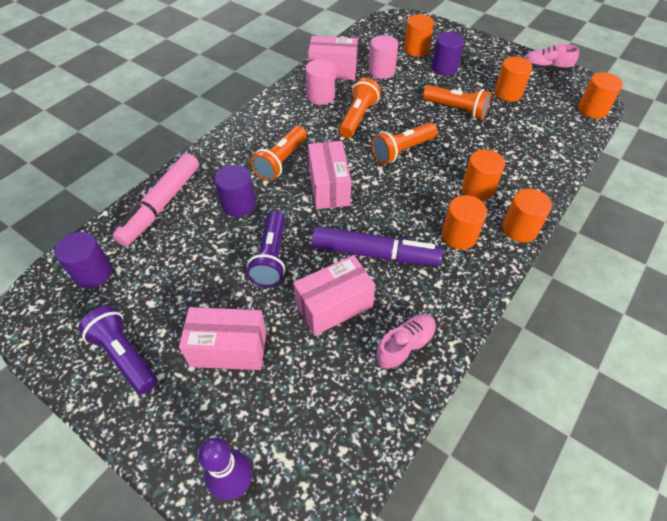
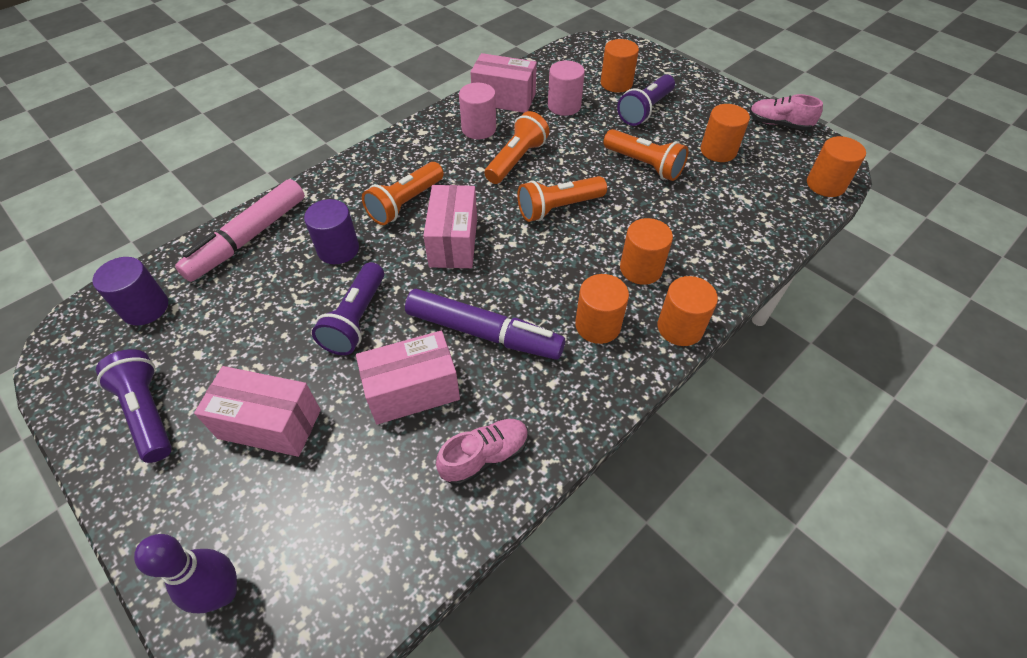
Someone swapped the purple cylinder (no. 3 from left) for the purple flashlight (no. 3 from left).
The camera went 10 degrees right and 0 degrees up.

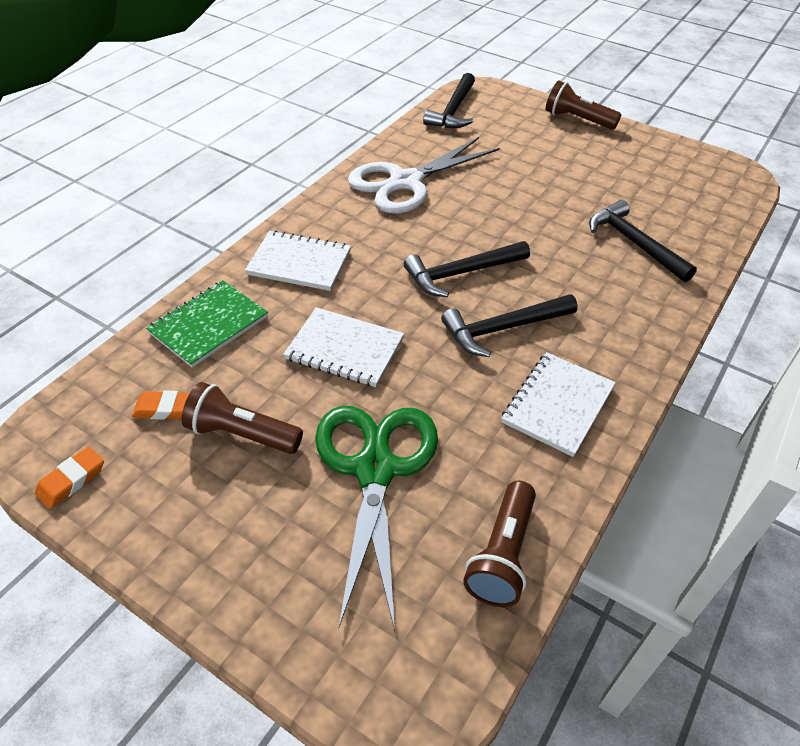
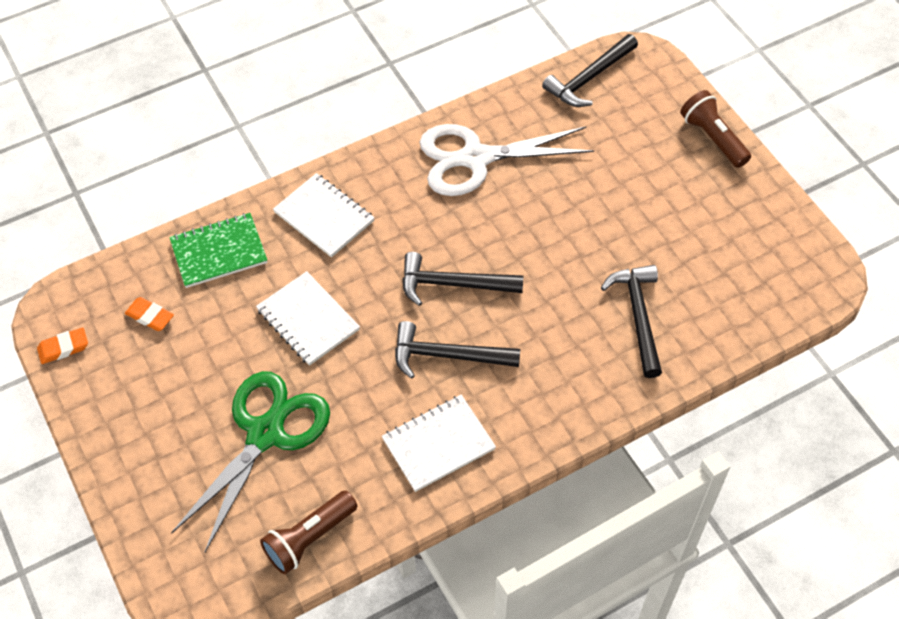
Someone took away the brown flashlight (no. 1 from left).
The camera went 30 degrees right and 10 degrees up.

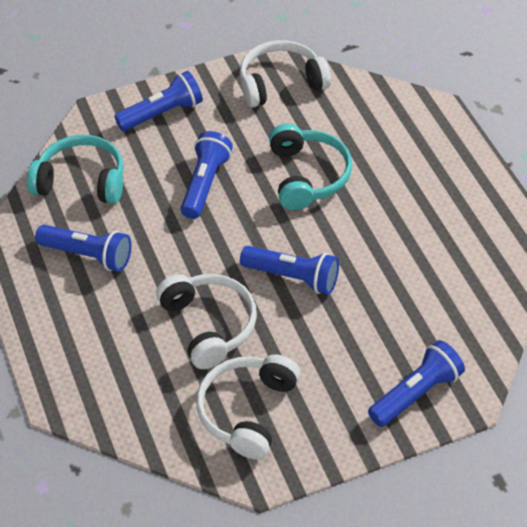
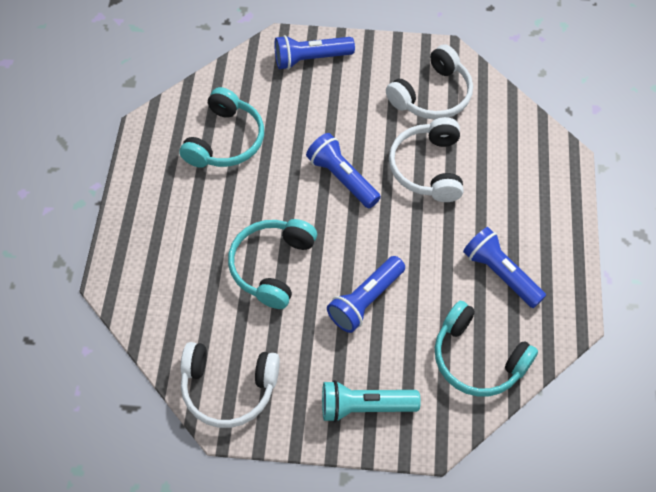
Someone repainted the blue flashlight (no. 2 from left), which became the turquoise flashlight.
Someone put down the turquoise headphones (no. 1 from left).
The camera went 155 degrees left and 10 degrees up.

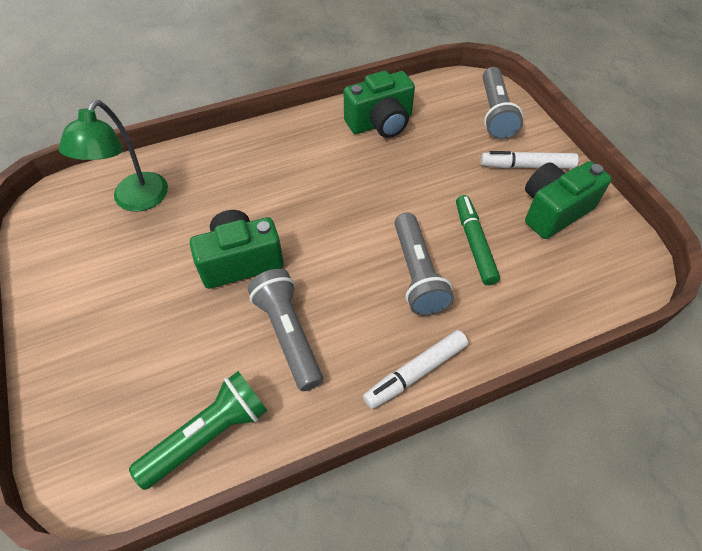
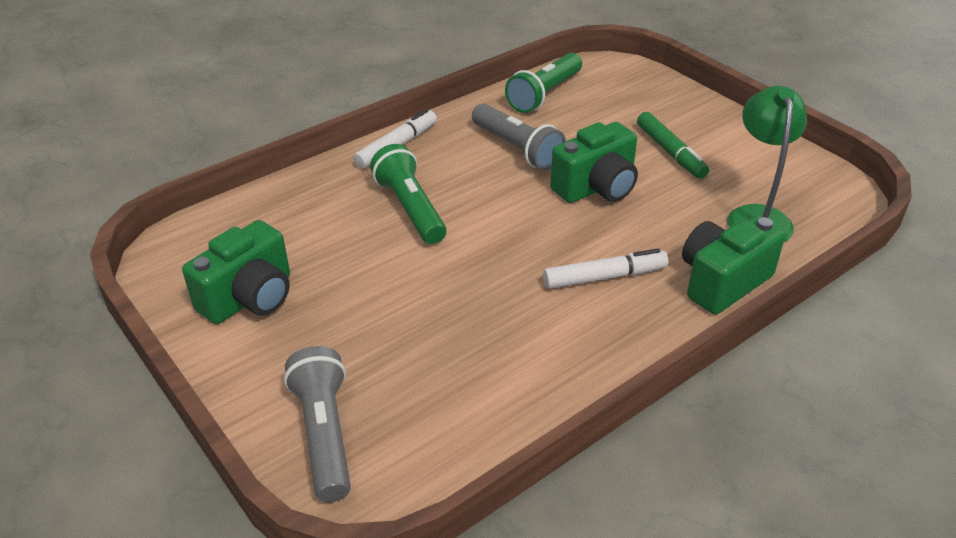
Someone carried the green camera (no. 2 from left in the first image).
Someone repainted the grey flashlight (no. 2 from left), which became the green flashlight (no. 1 from left).
Someone carried the green marker.
Someone carried the white marker (no. 2 from left).
The camera went 165 degrees right and 15 degrees down.

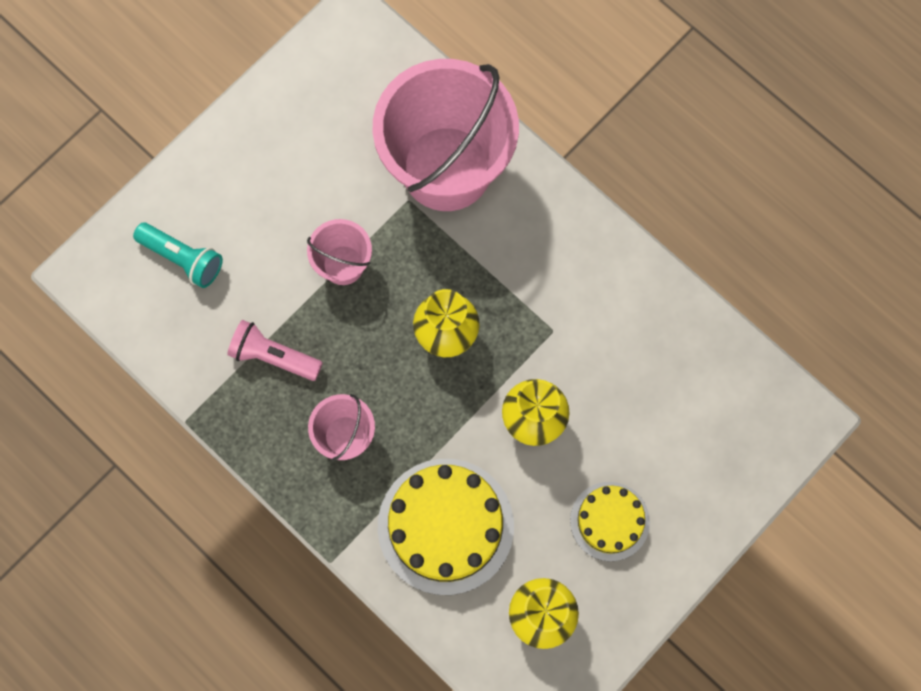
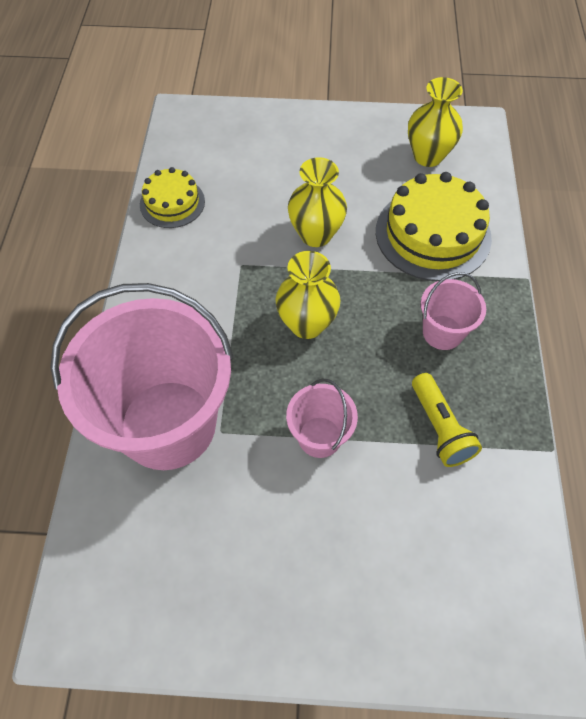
Someone took away the turquoise flashlight.
Someone repainted the pink flashlight, which became the yellow flashlight.
Someone carried the yellow cake (no. 2 from left in the first image).
The camera went 130 degrees left and 15 degrees down.

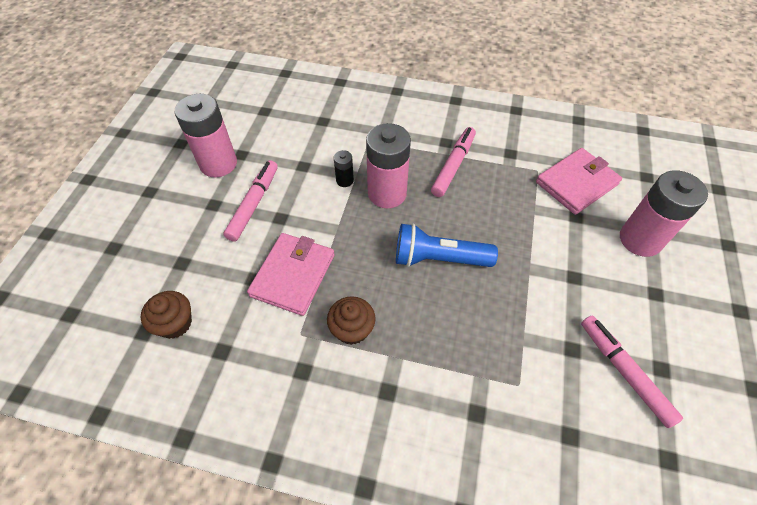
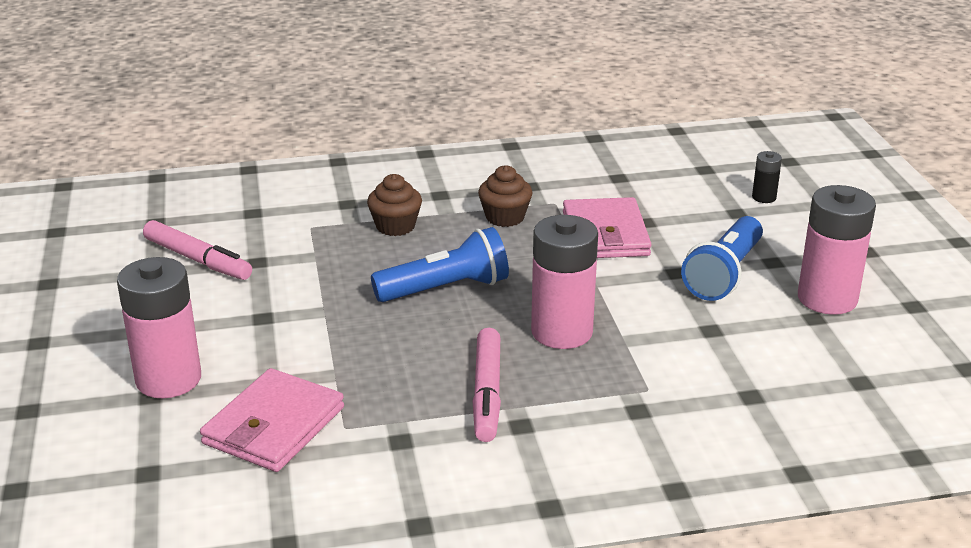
Someone carried the brown cupcake (no. 1 from left).
Someone swapped the pink marker (no. 1 from left) for the blue flashlight (no. 2 from left).
Someone carried the black battery.
The camera went 155 degrees right and 25 degrees down.

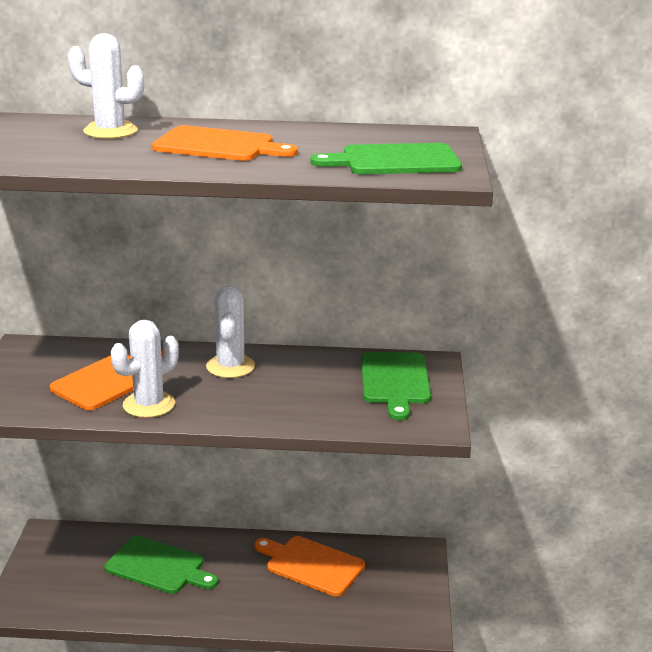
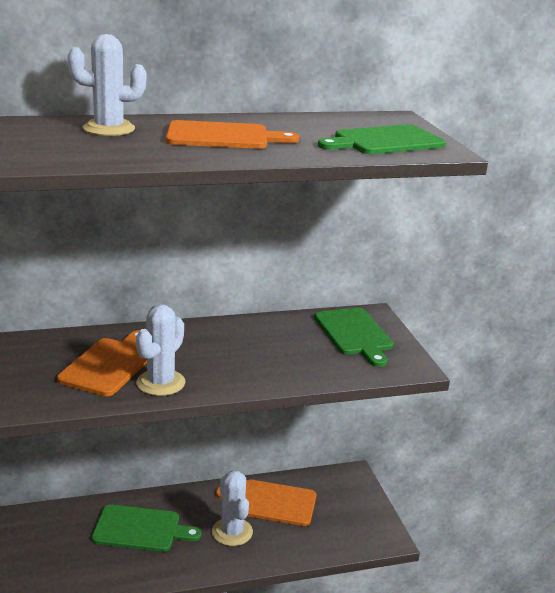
Someone carried the white cactus (no. 3 from left).
The camera went 20 degrees left and 0 degrees up.

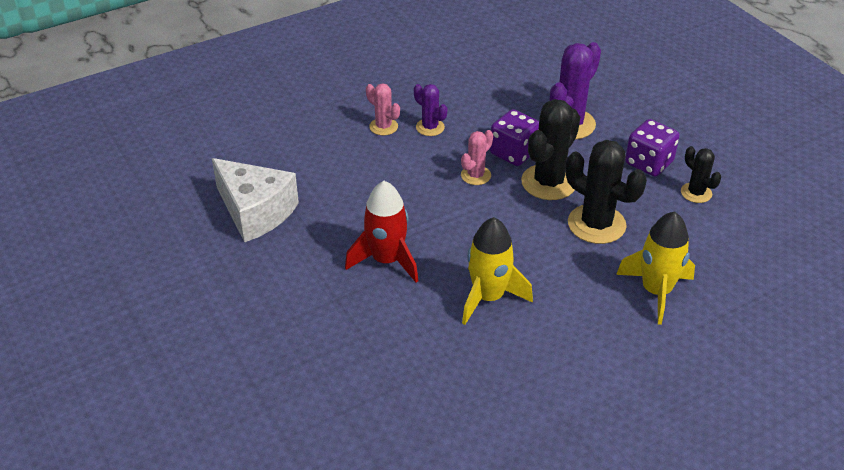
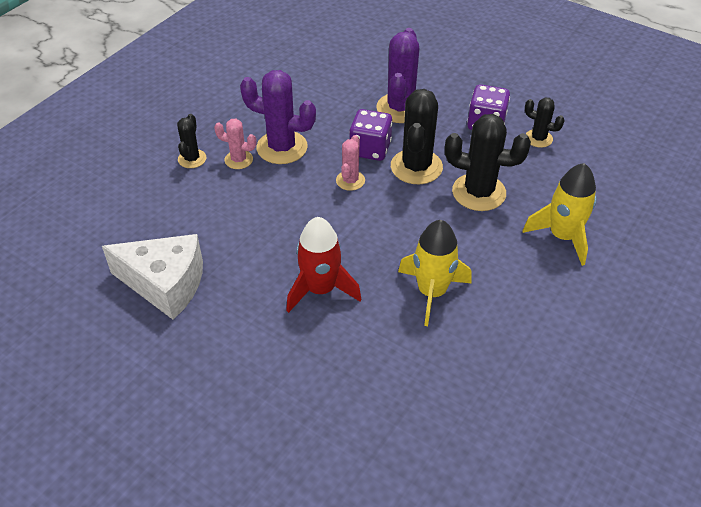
Someone scaled the purple cactus (no. 1 from left) by 1.81.
Someone put down the black cactus (no. 1 from left).
The camera went 25 degrees left and 5 degrees up.

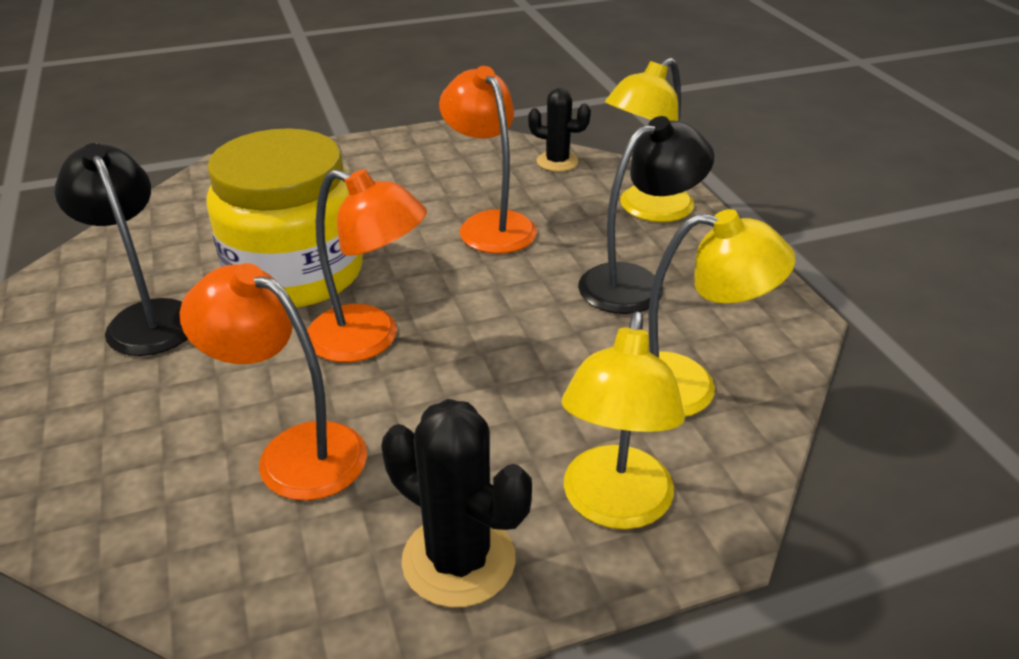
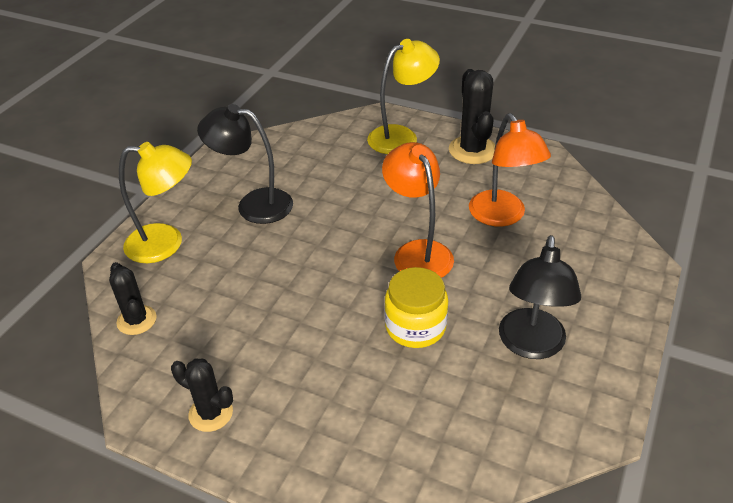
Someone scaled the yellow jar by 0.57.
Someone took away the orange lamp (no. 3 from left).
Someone took away the yellow lamp (no. 3 from left).
Someone put down the black cactus (no. 2 from left).
The camera went 135 degrees left and 5 degrees up.

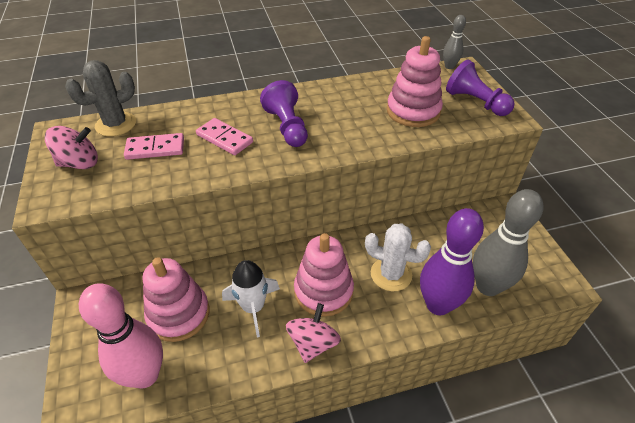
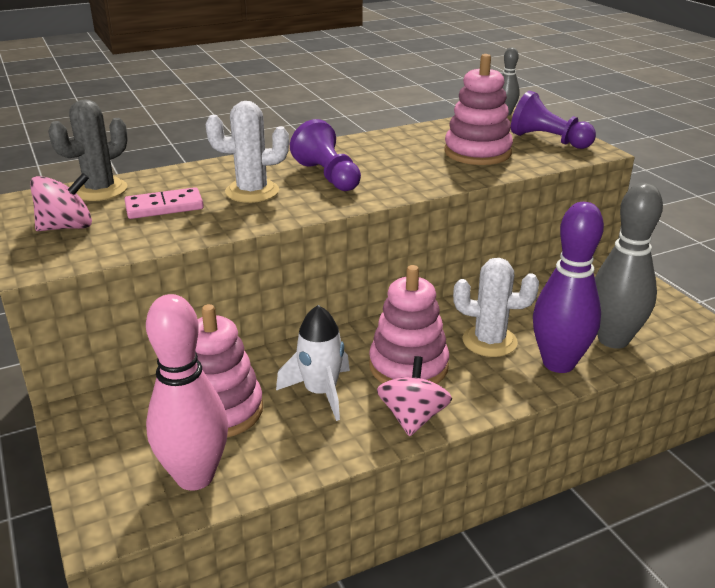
Someone swapped the pink domino (no. 2 from left) for the white cactus (no. 1 from left).
The camera went 10 degrees left and 15 degrees down.

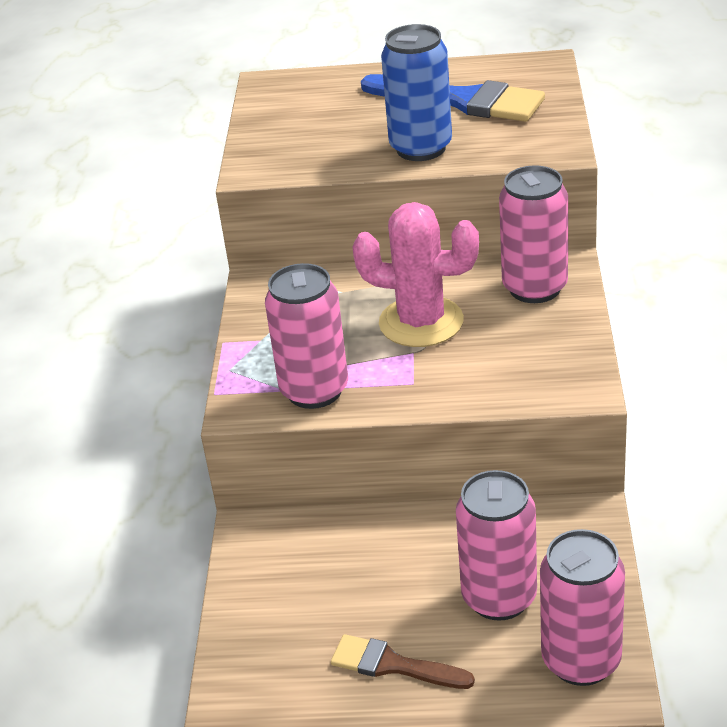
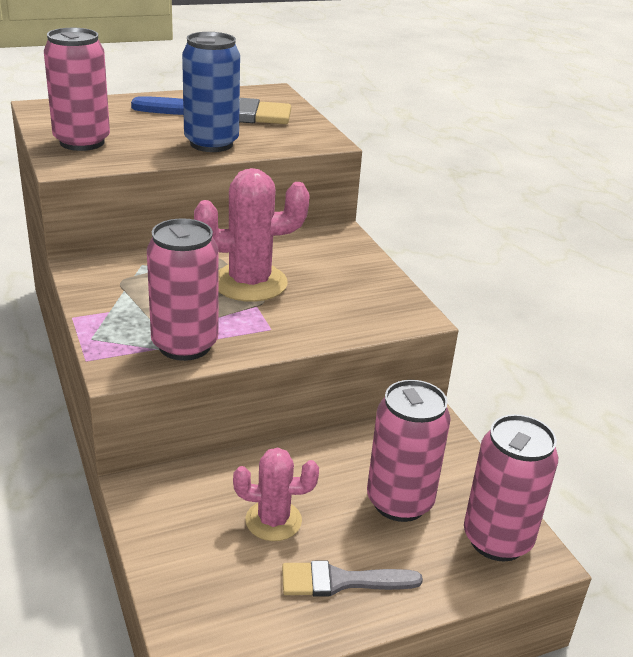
Someone repainted the brown brush, which became the grey brush.
Someone carried the pink can (no. 3 from left in the first image).
Someone put down the pink cactus (no. 2 from left).
The camera went 30 degrees left and 5 degrees down.

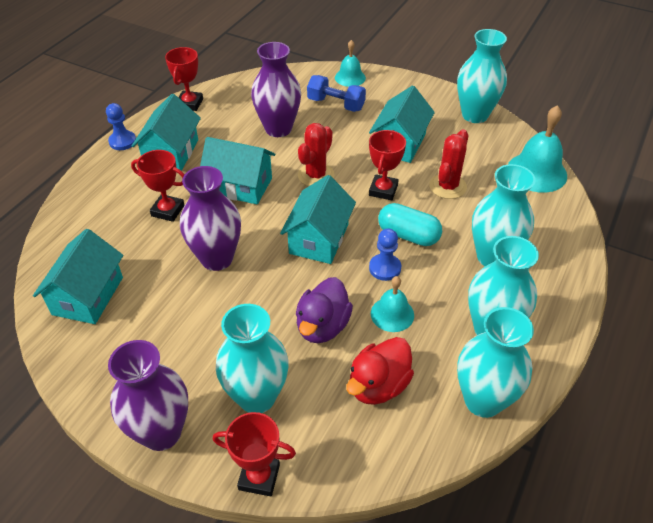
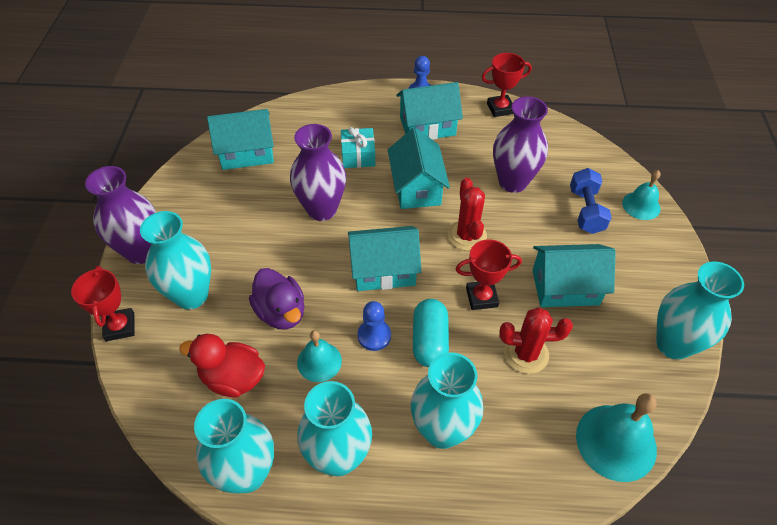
Someone swapped the red trophy (no. 1 from left) for the turquoise gift.
Someone rotated the purple duck by 120 degrees counterclockwise.
Someone rotated the red cactus (no. 1 from left) by 75 degrees clockwise.
The camera went 65 degrees right and 5 degrees up.

